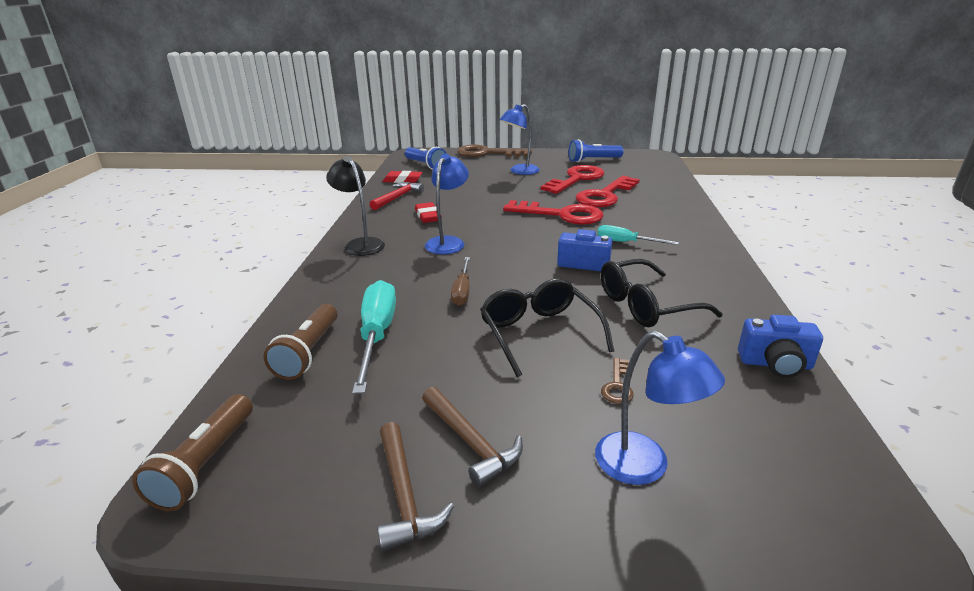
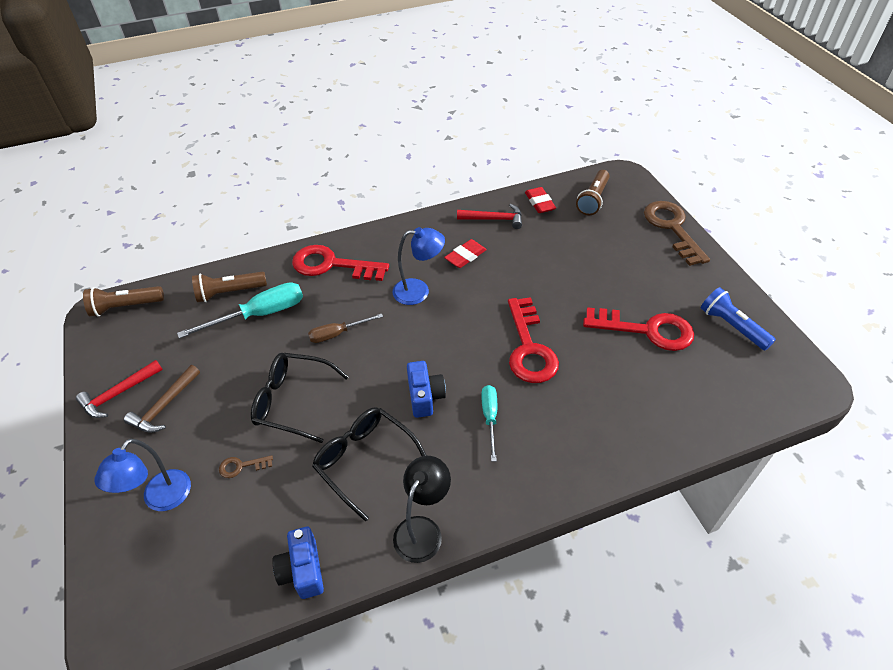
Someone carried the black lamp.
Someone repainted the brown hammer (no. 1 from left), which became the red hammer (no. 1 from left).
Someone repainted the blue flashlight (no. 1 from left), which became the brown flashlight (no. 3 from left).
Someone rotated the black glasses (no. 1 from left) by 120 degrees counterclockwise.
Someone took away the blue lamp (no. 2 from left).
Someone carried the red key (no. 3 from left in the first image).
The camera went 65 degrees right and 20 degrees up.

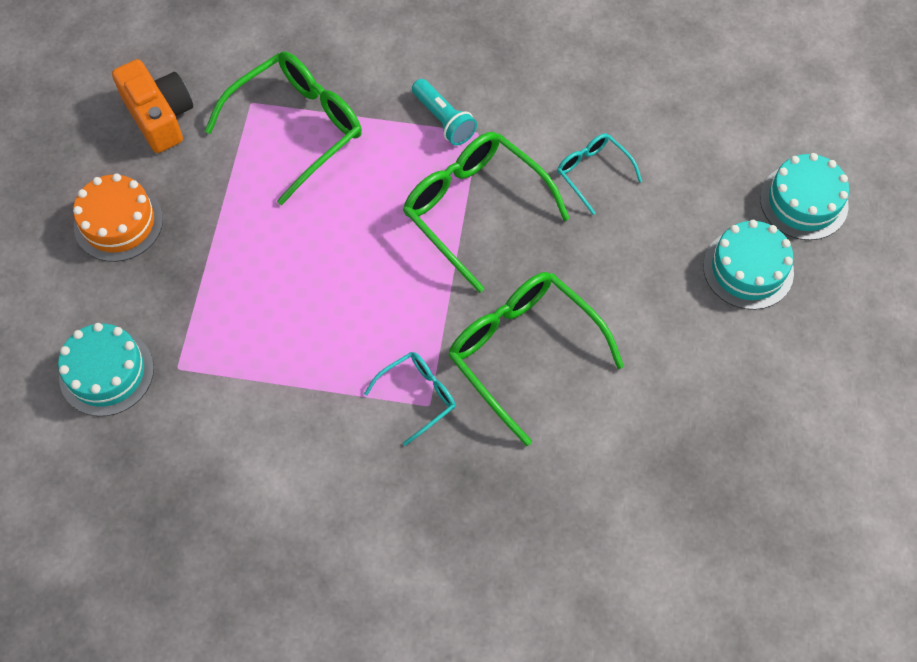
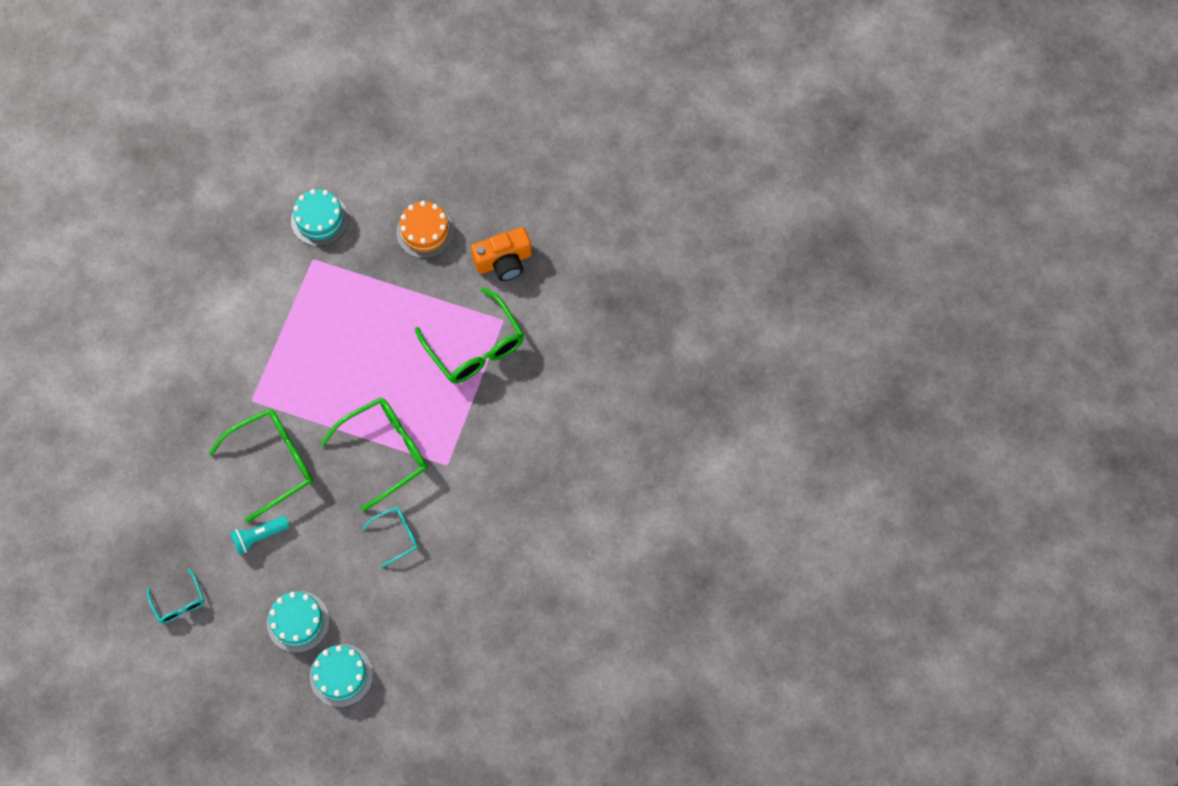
Someone carried the turquoise glasses (no. 1 from left).
Someone carried the turquoise flashlight.
The camera went 100 degrees right and 5 degrees up.

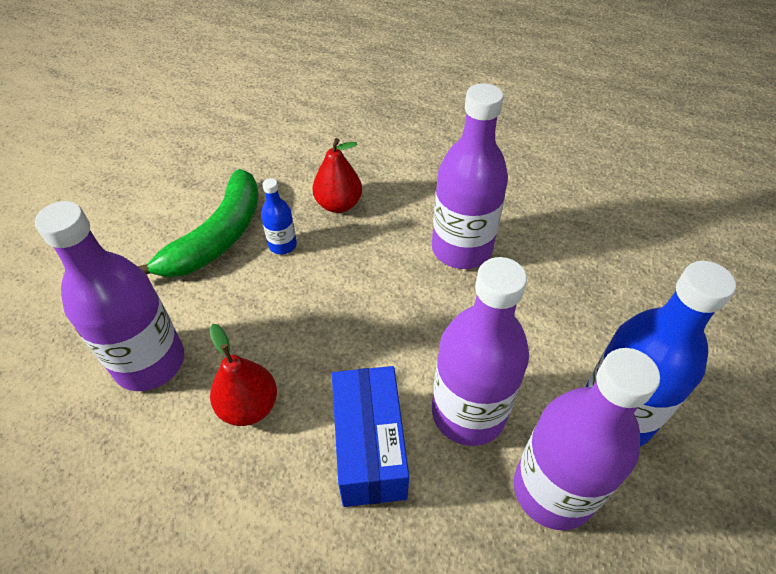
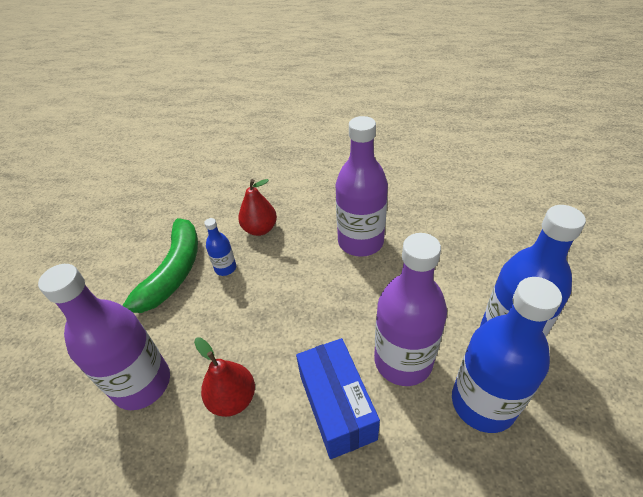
Someone repainted the purple bottle (no. 4 from left), which became the blue bottle (no. 2 from left).
The camera went 10 degrees left and 5 degrees down.

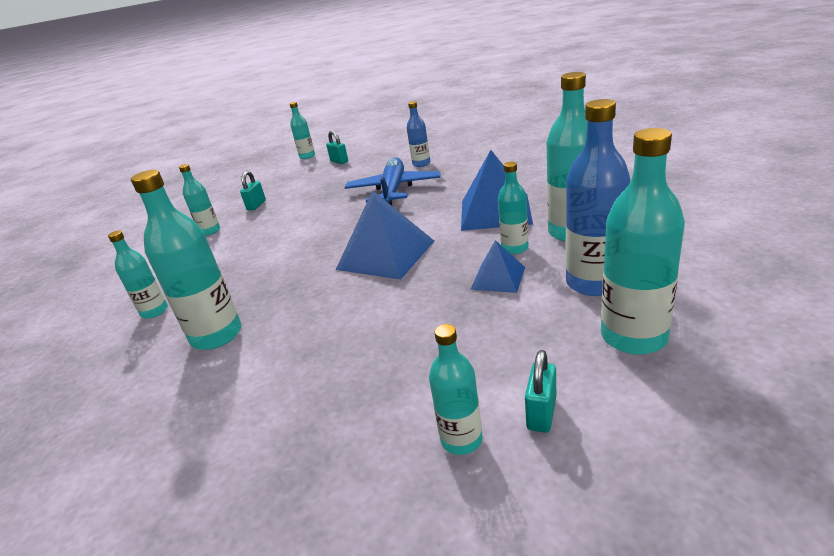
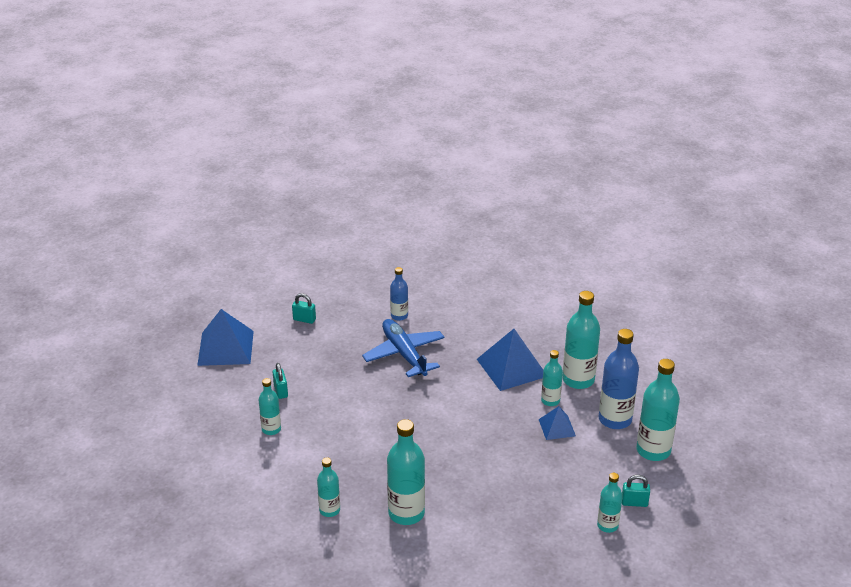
Someone took away the turquoise bottle (no. 4 from left).
Someone carried the blue pyramid (no. 1 from left).
Someone rotated the turquoise padlock (no. 3 from left) by 75 degrees counterclockwise.
The camera went 35 degrees left and 5 degrees up.

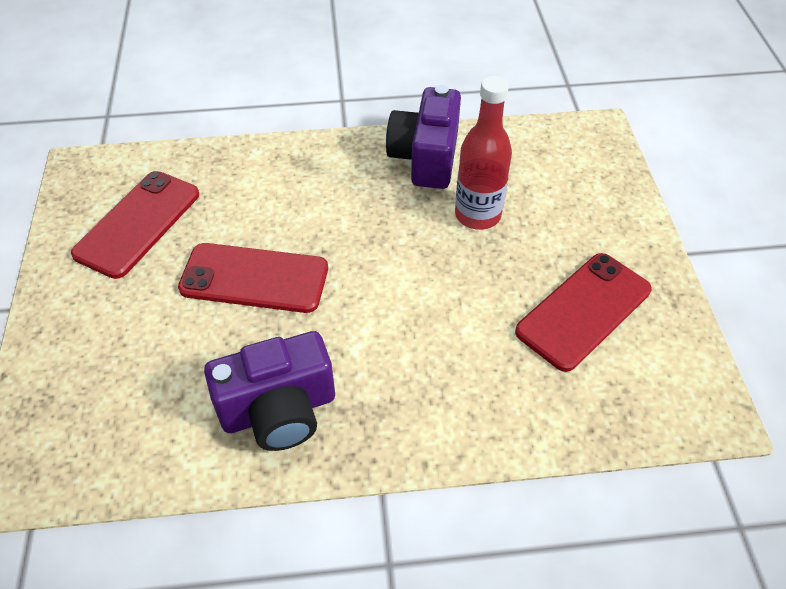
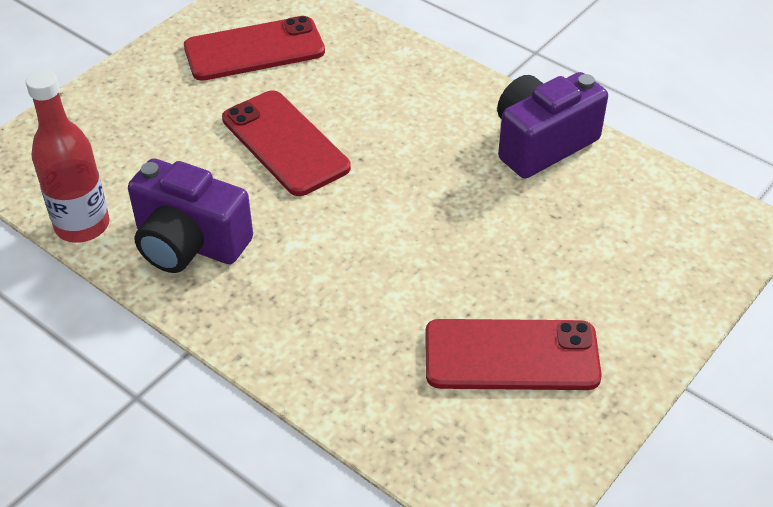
Someone carried the red bottle.
The camera went 45 degrees right and 5 degrees down.

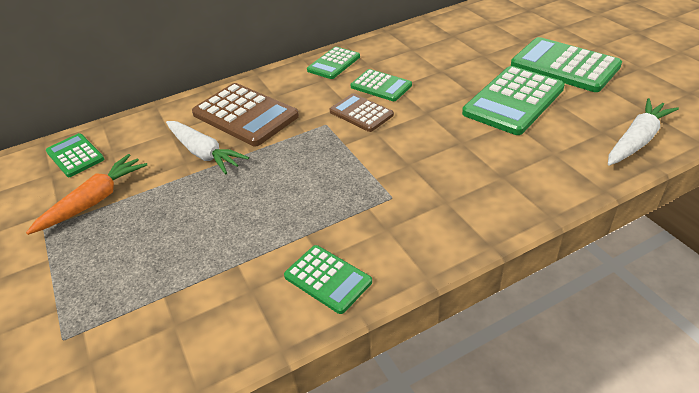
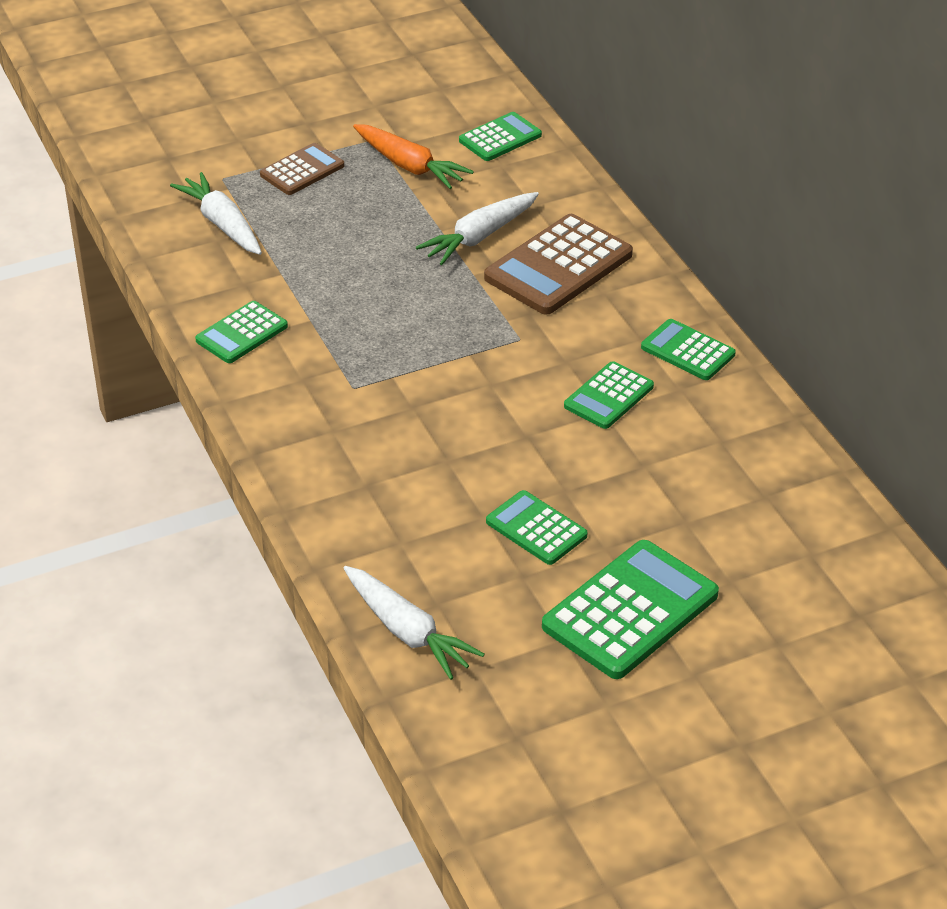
Someone carried the brown calculator (no. 2 from left in the first image).
Someone scaled the green calculator (no. 5 from left in the first image) by 0.58.
Someone put down the white carrot (no. 1 from left).
The camera went 90 degrees right and 0 degrees up.

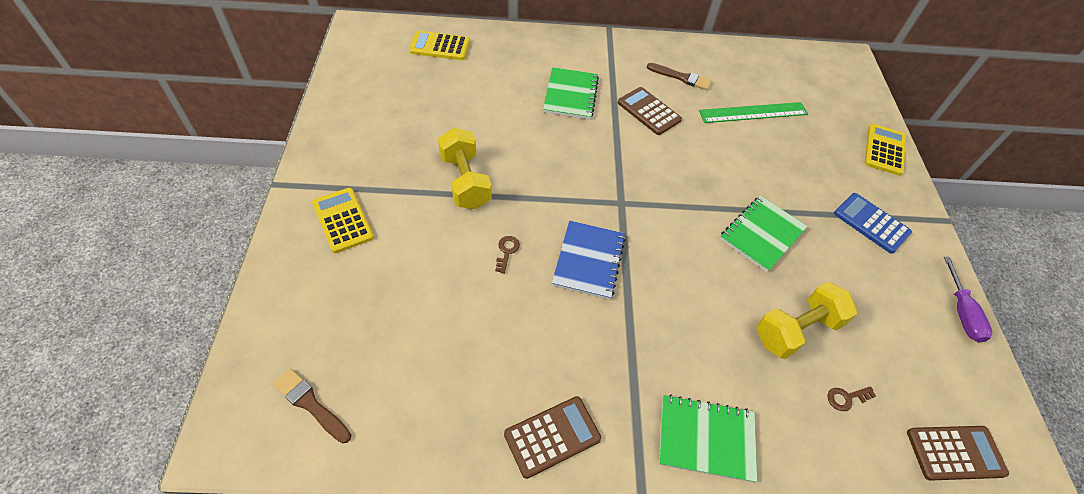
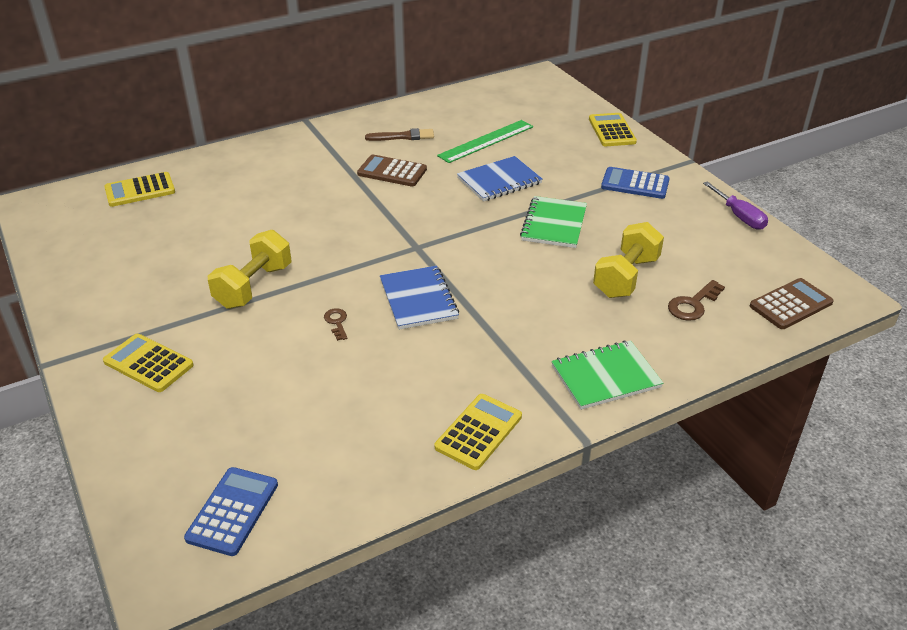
Someone swapped the brown brush (no. 1 from left) for the blue calculator (no. 1 from left).
Someone rotated the yellow dumbbell (no. 1 from left) by 75 degrees clockwise.
Someone repainted the brown calculator (no. 1 from left), which became the yellow calculator (no. 3 from left).
Someone took away the green notebook (no. 1 from left).
Someone scaled the brown key (no. 2 from left) by 1.58.
Someone put down the blue notebook (no. 2 from left).
The camera went 25 degrees left and 15 degrees down.

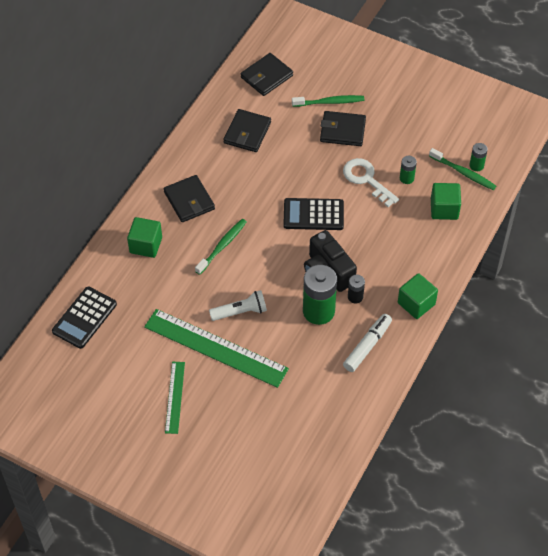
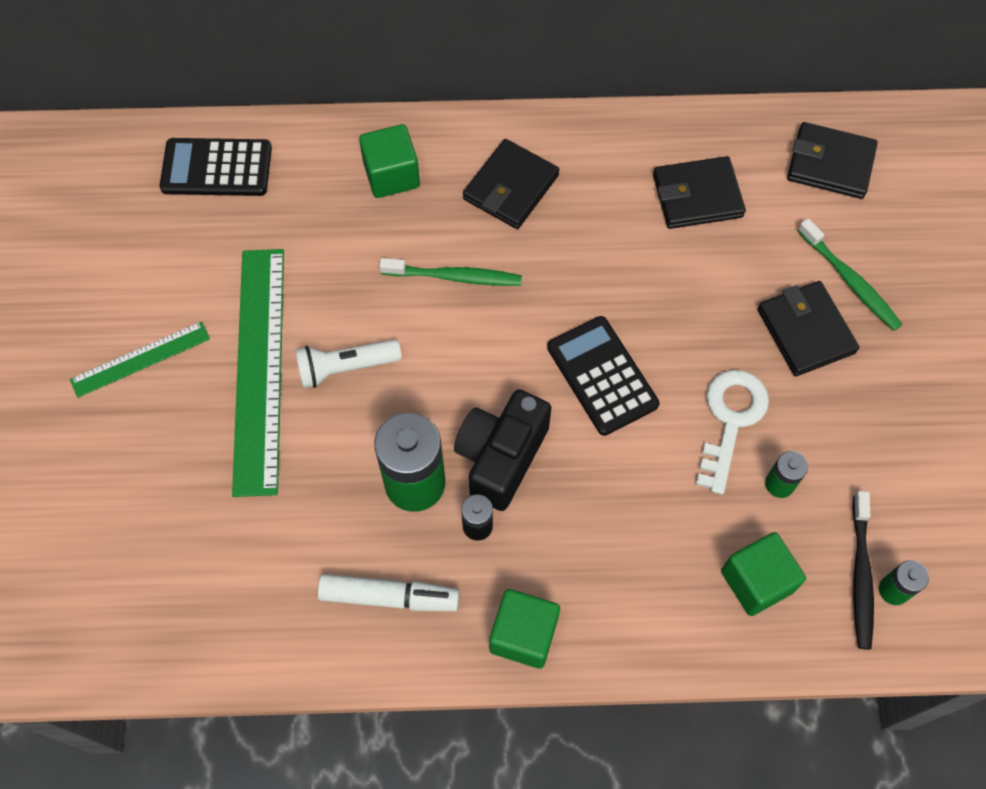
Someone rotated the white flashlight by 120 degrees clockwise.
Someone repainted the green toothbrush (no. 3 from left), which became the black toothbrush.
The camera went 60 degrees right and 10 degrees up.

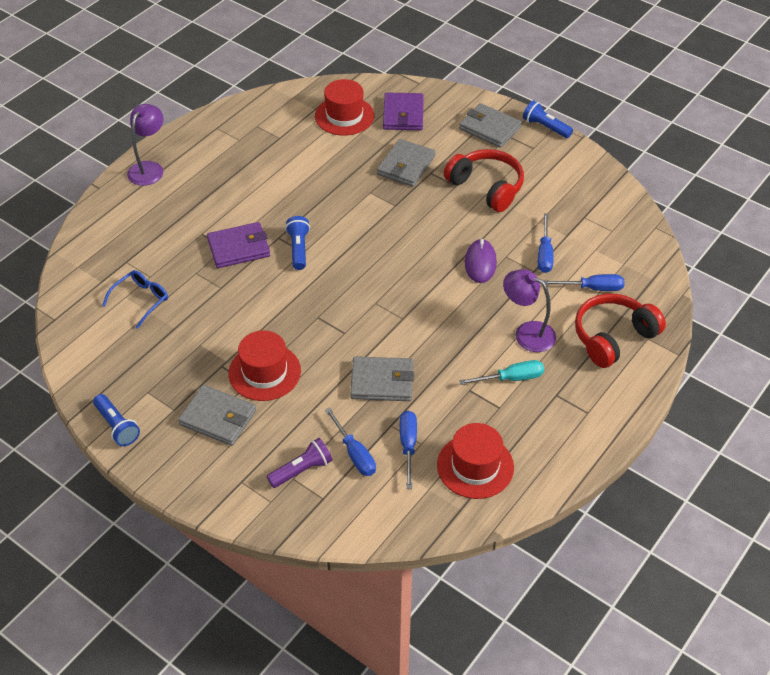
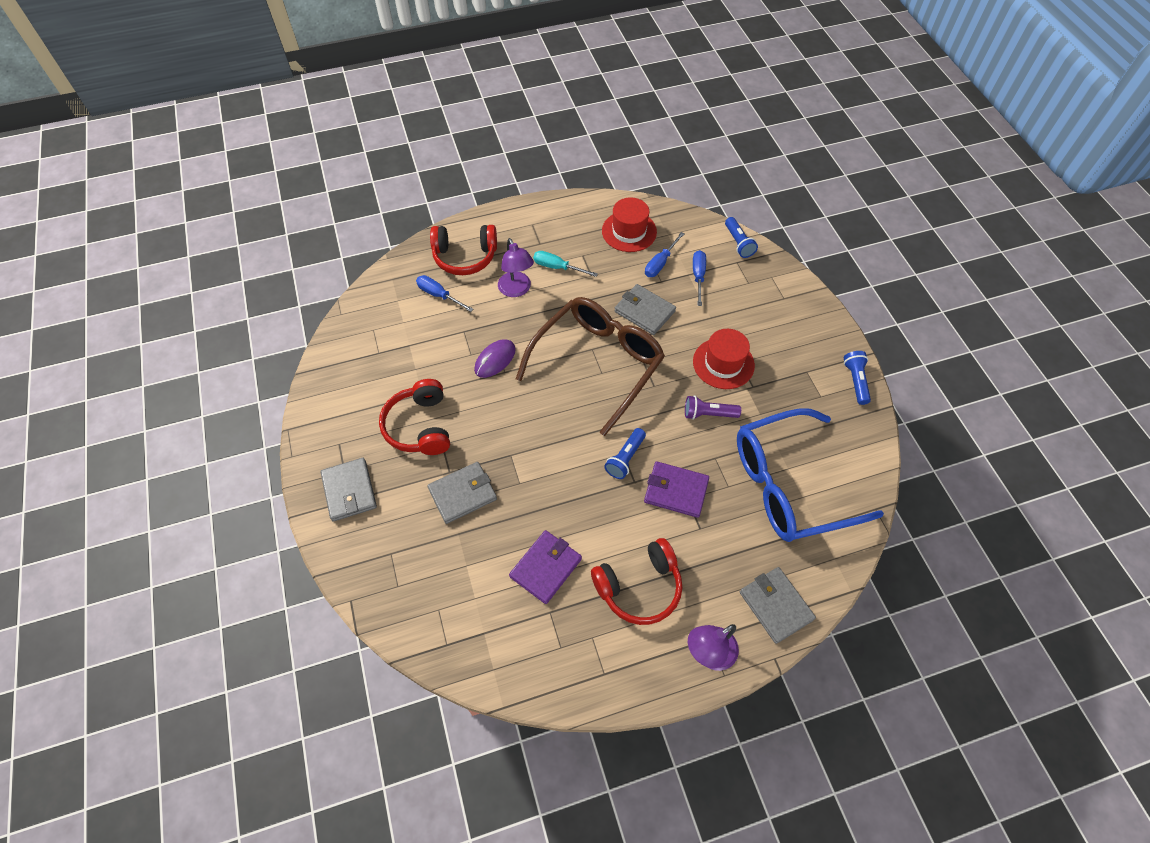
Someone scaled the blue glasses by 2.44.
Someone carried the grey wallet (no. 1 from left in the first image).
Someone carried the purple flashlight.
Someone took away the red hat (no. 2 from left).
Someone carried the purple wallet (no. 2 from left in the first image).
Someone carried the blue flashlight (no. 3 from left in the first image).
Someone took away the blue screwdriver (no. 3 from left).
Someone put down the brown glasses.
Someone put down the red headphones (no. 3 from left).
The camera went 145 degrees left and 10 degrees up.

